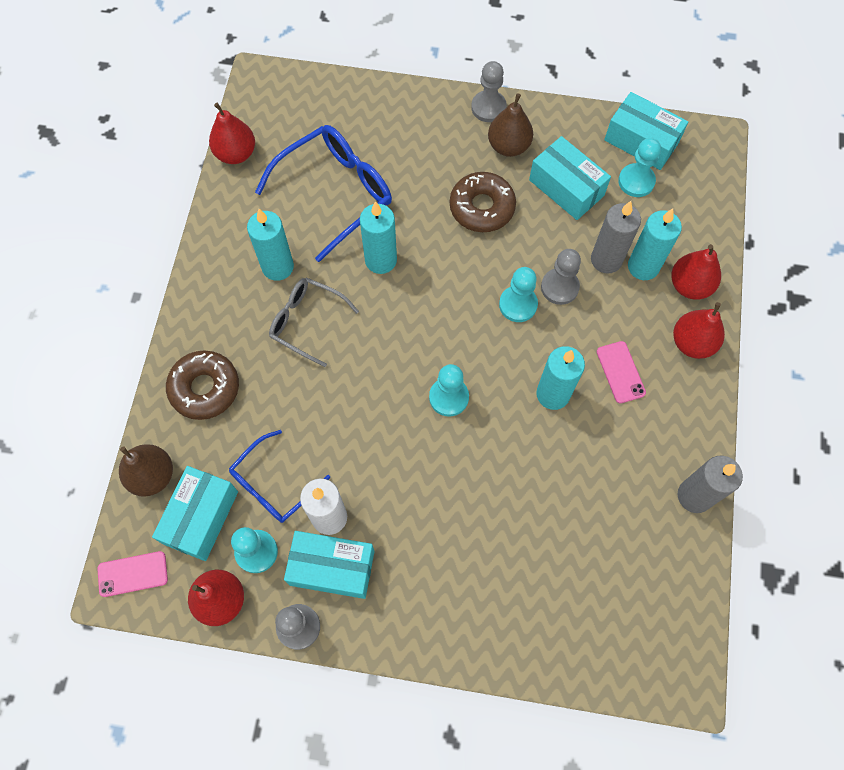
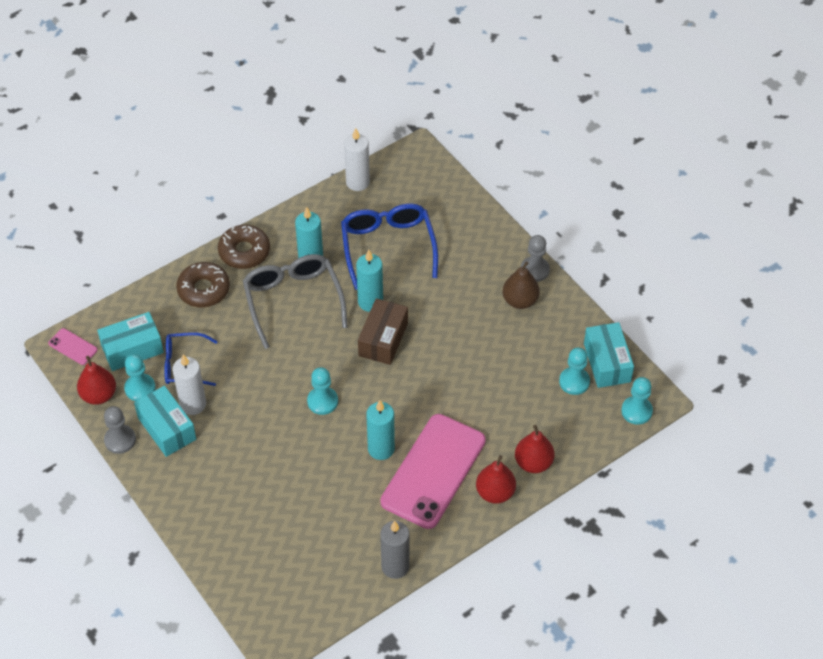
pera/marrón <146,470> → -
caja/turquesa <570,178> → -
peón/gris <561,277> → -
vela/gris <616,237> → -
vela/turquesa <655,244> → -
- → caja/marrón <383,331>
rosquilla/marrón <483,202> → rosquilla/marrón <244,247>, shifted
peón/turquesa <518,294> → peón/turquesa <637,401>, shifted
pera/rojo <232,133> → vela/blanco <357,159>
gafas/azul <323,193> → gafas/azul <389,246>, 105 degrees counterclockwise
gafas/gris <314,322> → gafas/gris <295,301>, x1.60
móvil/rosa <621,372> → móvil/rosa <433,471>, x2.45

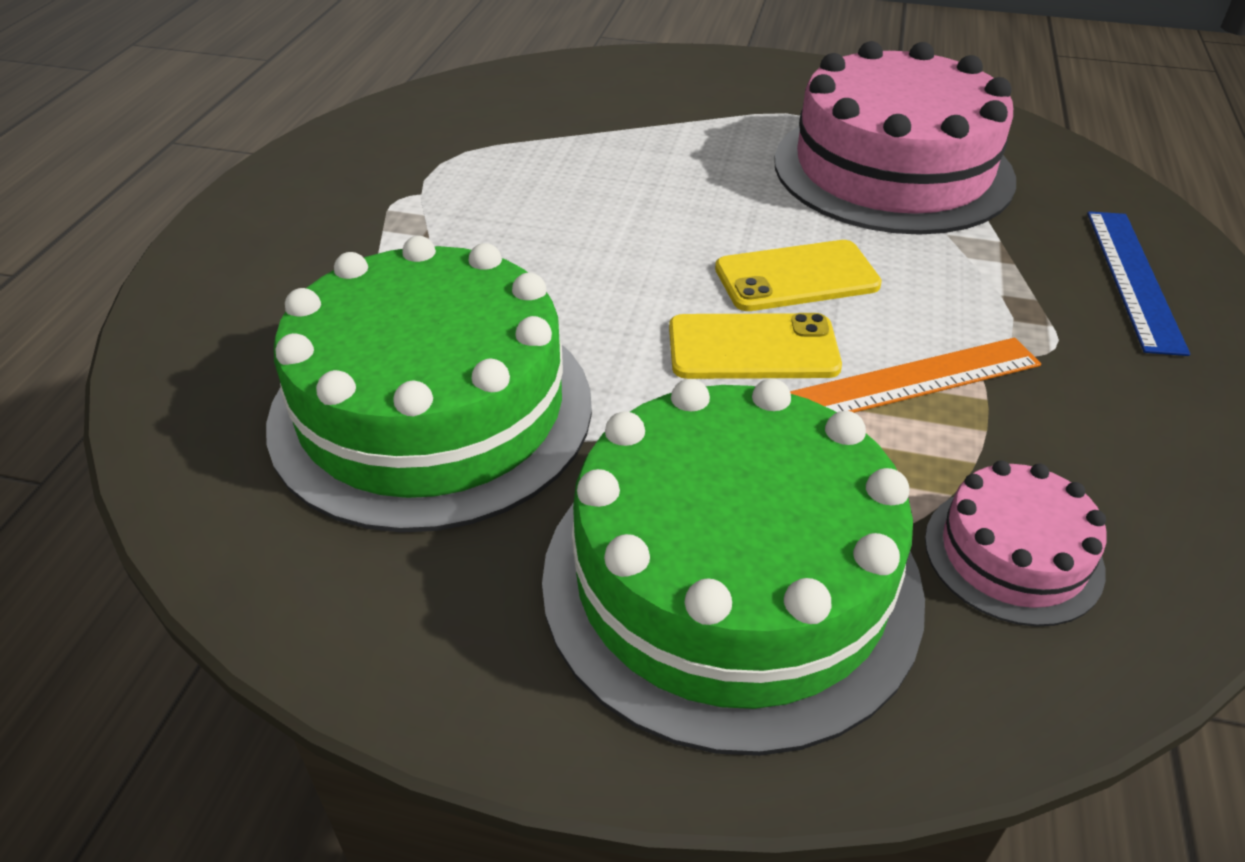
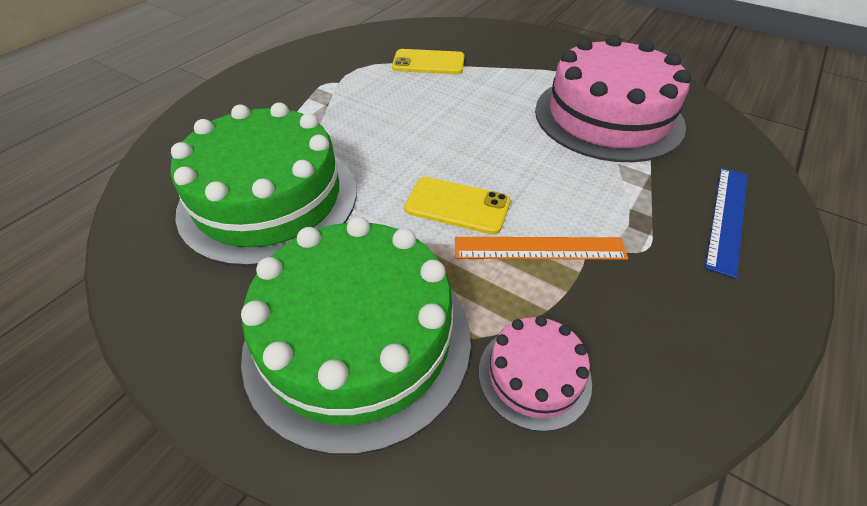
móvil/amarillo <798,275> → móvil/amarillo <428,61>, shifted

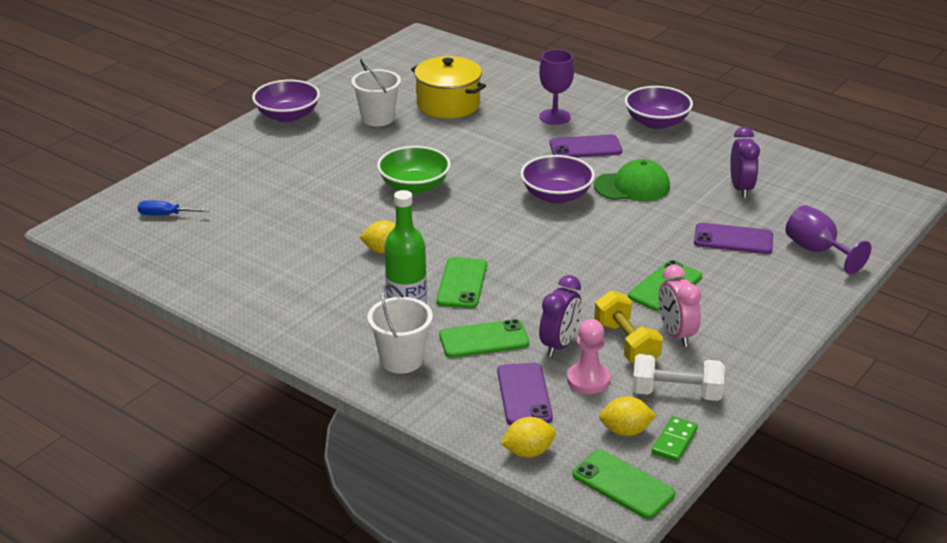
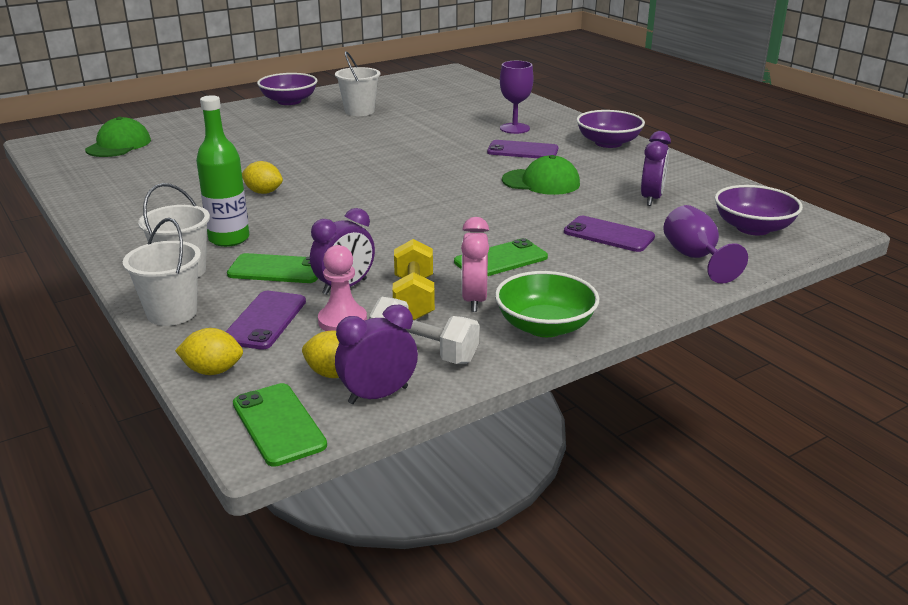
olla/amarillo <448,87> → -
móvil/verde <461,282> → -
- → balde/blanco <162,272>
cuenco/verde <414,170> → cuenco/verde <547,304>, shifted
cuenco/morado <557,179> → cuenco/morado <759,210>, shifted
destornillador/azul <173,208> → gorra/verde <118,137>
ficha de dominó/verde <675,439> → despertador/morado <376,354>

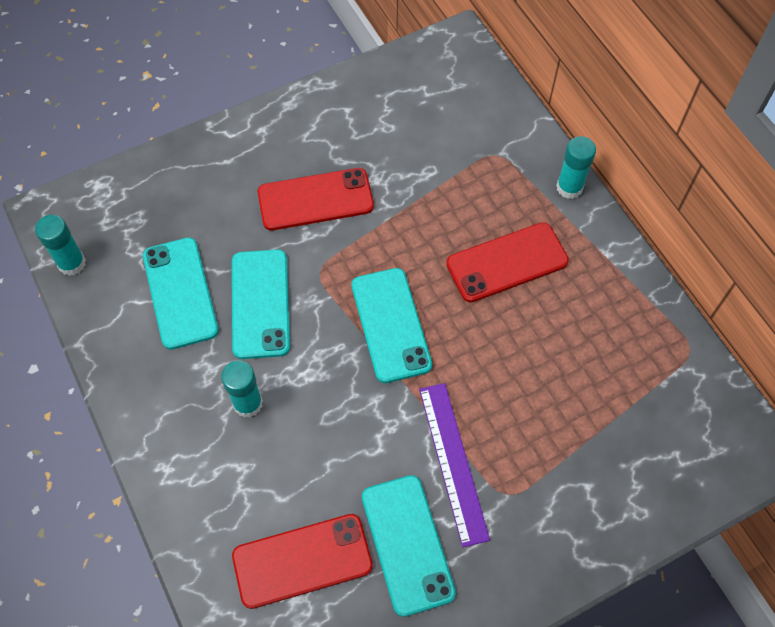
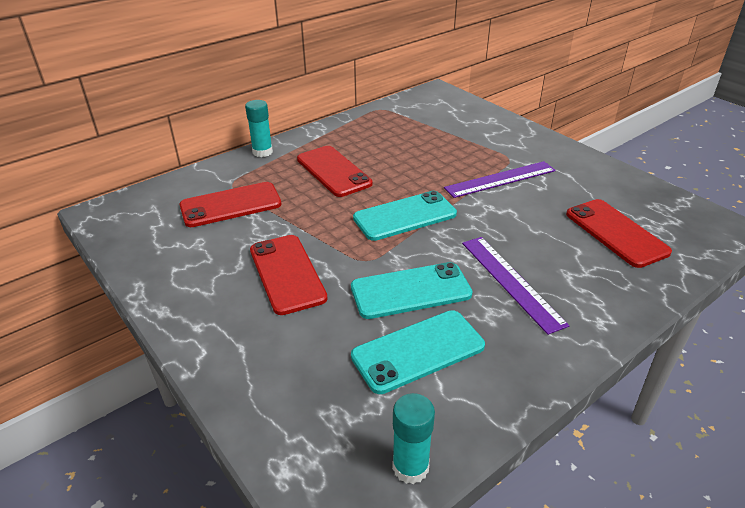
móvil/turquesa <409,546> → -
- → móvil/rojo <230,204>
barra de pegamento/turquesa <242,389> → regla/morado <516,286>

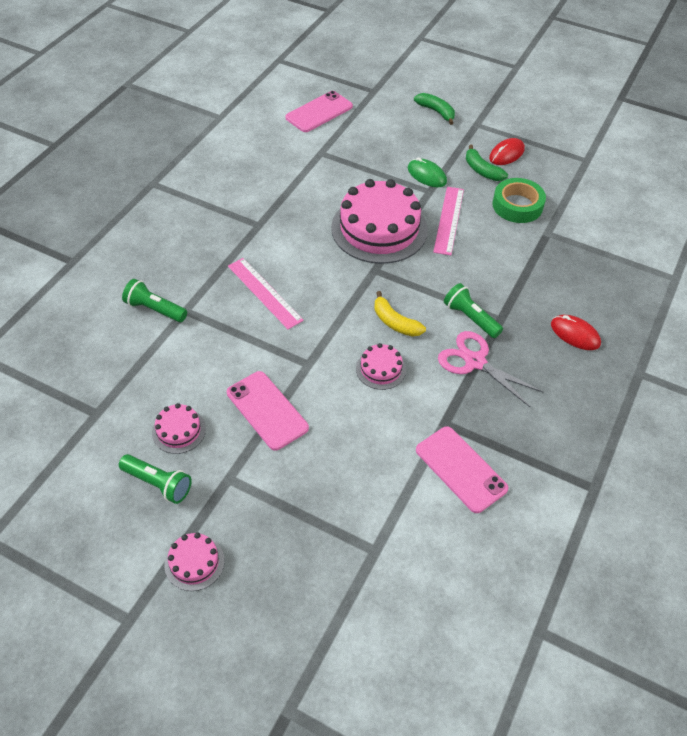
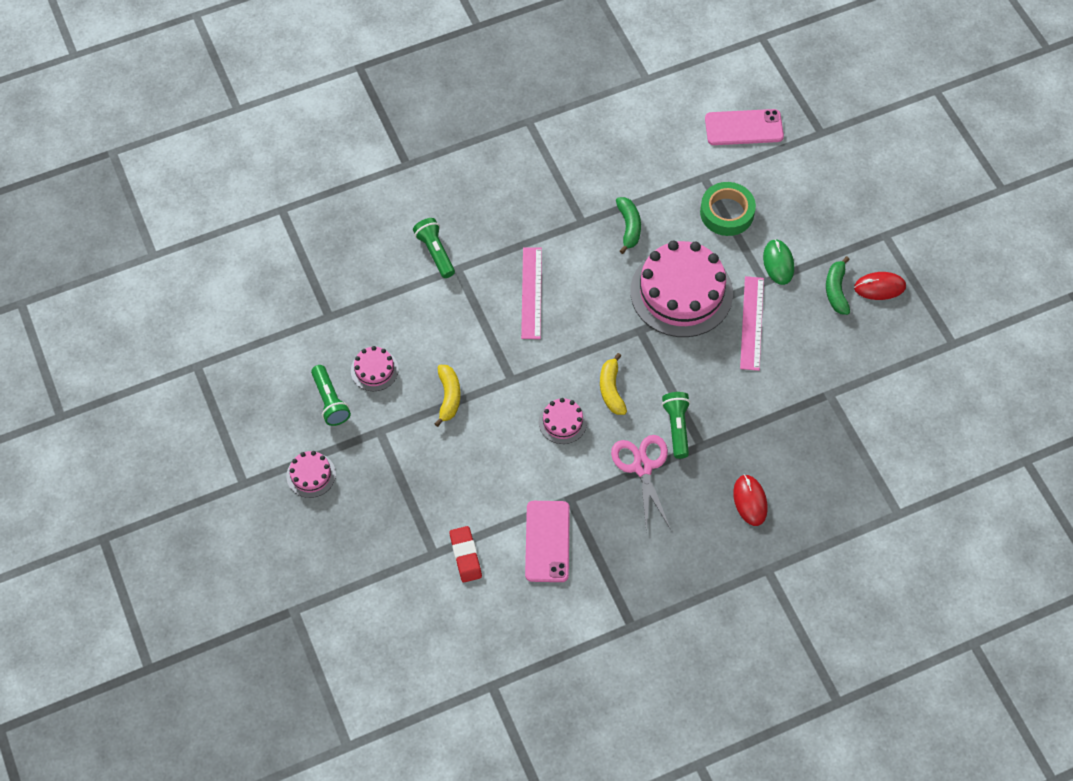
- → goma de borrar/rojo <465,554>
plátano/verde <434,109> → plátano/verde <628,225>, shifted
cinta adhesiva/verde <519,200> → cinta adhesiva/verde <728,209>, shifted
móvil/rosa <268,411> → plátano/amarillo <447,396>
regla/rosa <448,221> → regla/rosa <752,323>, 45 degrees counterclockwise

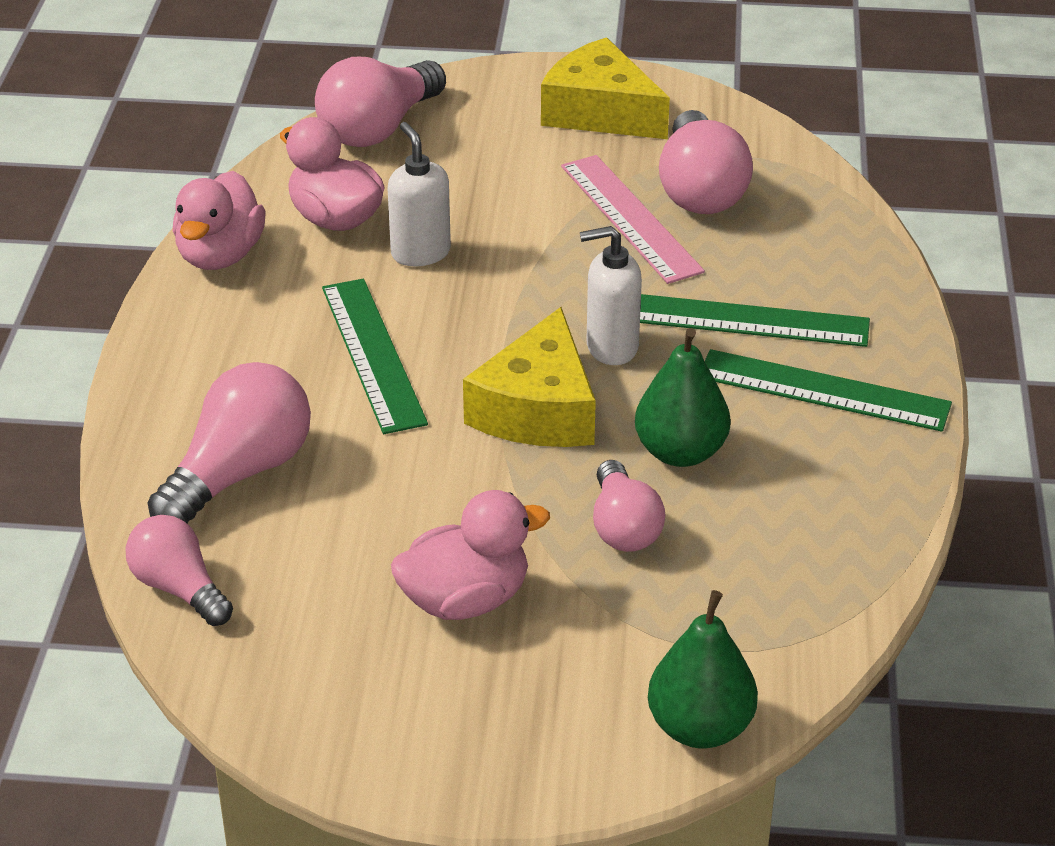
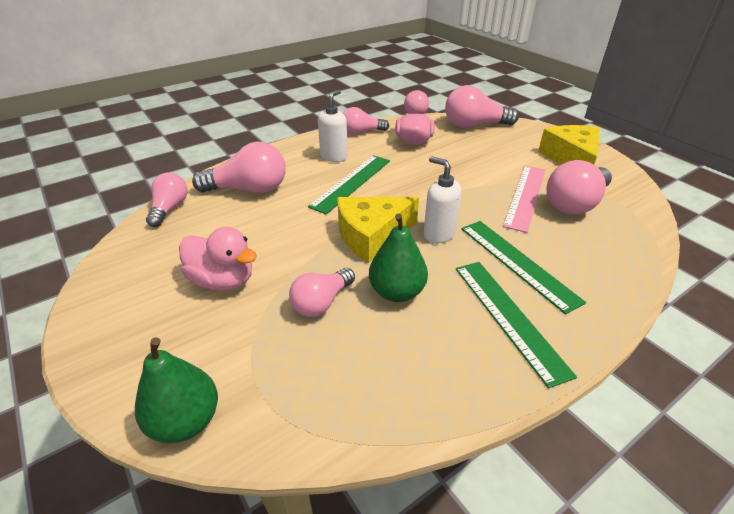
dispensador de jabón/blanco <419,194> → dispensador de jabón/blanco <333,126>, shifted
pato/rosa <219,220> → bombilla/rosa <366,121>

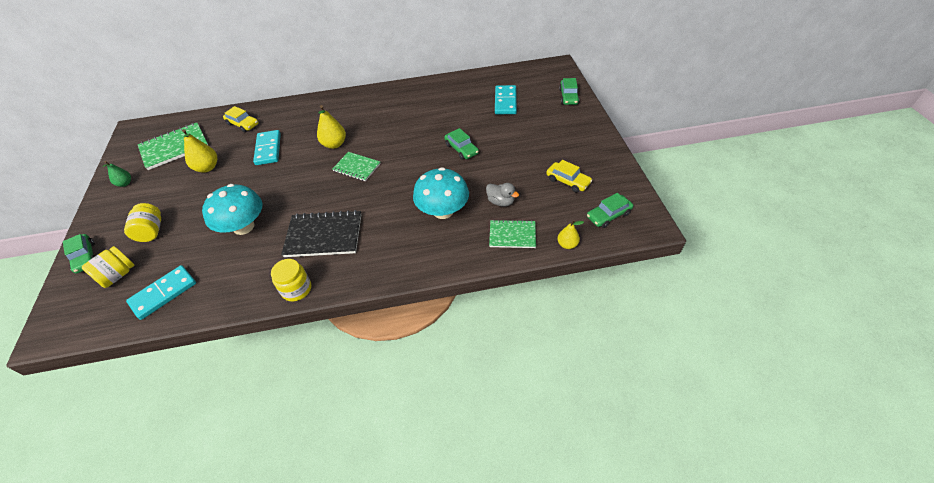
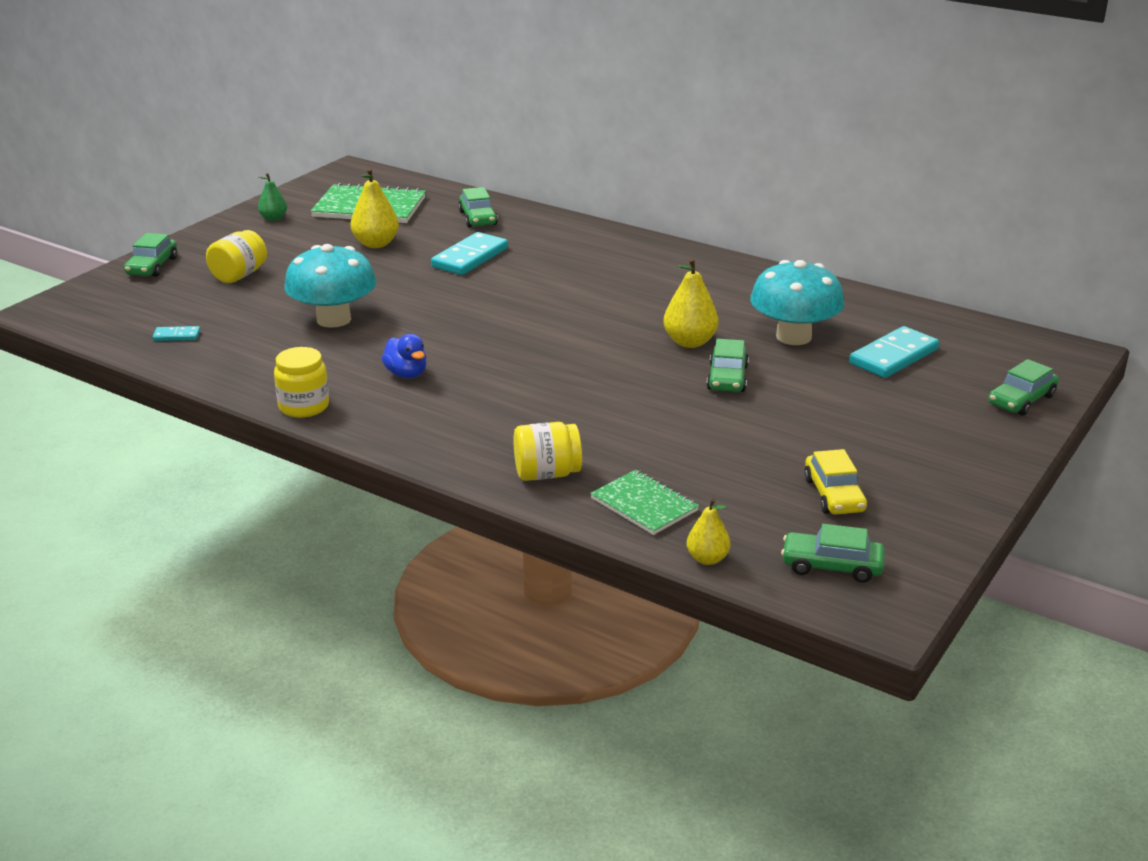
cuaderno/verde <357,166> → -
pato/gris <502,195> → -
tarro/amarillo <108,267> → tarro/amarillo <547,451>, shifted
pera/amarillo <331,127> → pera/amarillo <691,303>, shifted
seta/turquesa <441,193> → seta/turquesa <797,302>, shifted
cuaderno/negro <321,233> → pato/azul <403,356>
coche/amarillo <240,119> → coche/verde <478,207>
ficha de dominó/turquesa <161,292> → ficha de dominó/turquesa <176,333>, x0.49

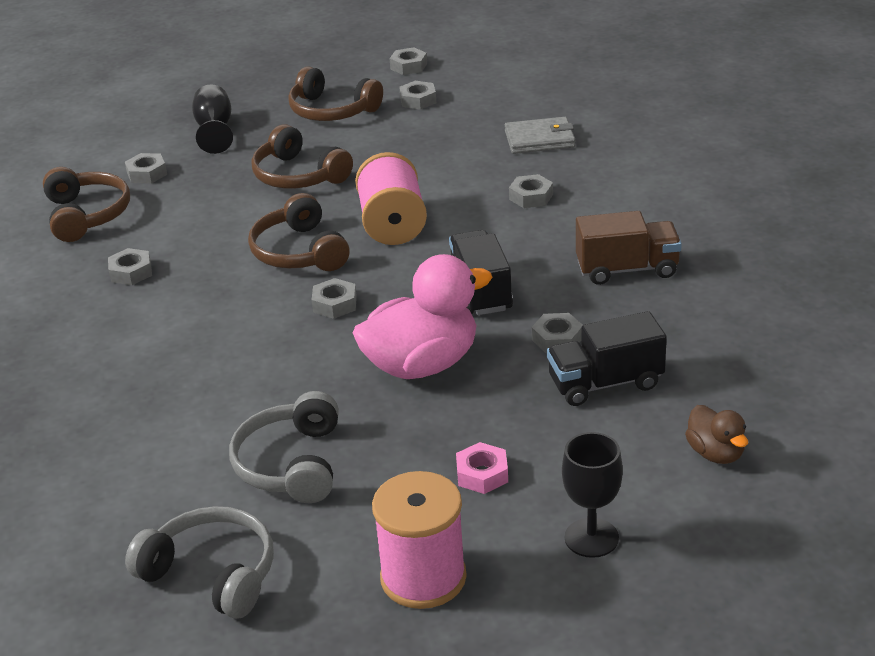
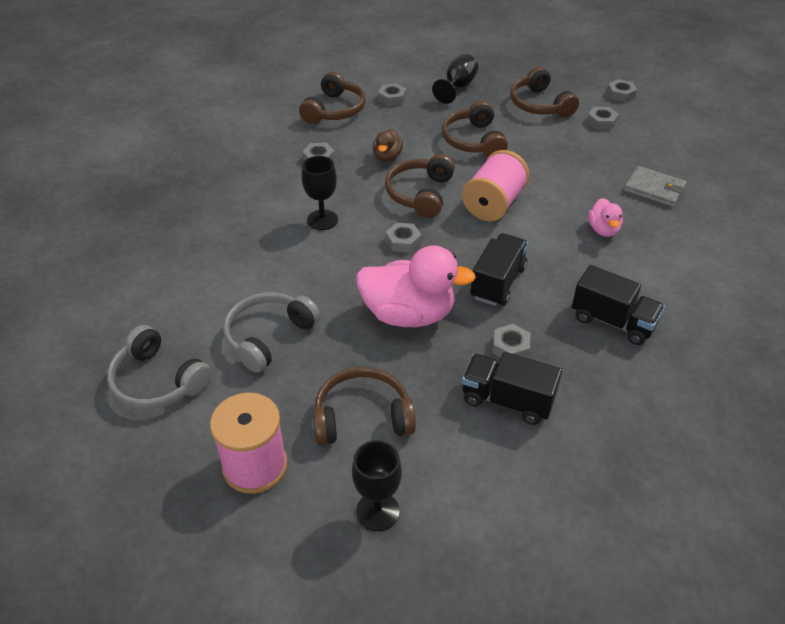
- → copa/negro <320,193>
pato/marrón <716,434> → pato/marrón <388,145>, shifted
tuerca/rosa <482,468> → auriculares/marrón <364,406>
tuerca/gris <531,191> → pato/rosa <605,217>
camión/marrón <629,248> → camión/negro <618,305>
auriculares/gris <199,562> → auriculares/gris <159,367>, 150 degrees clockwise

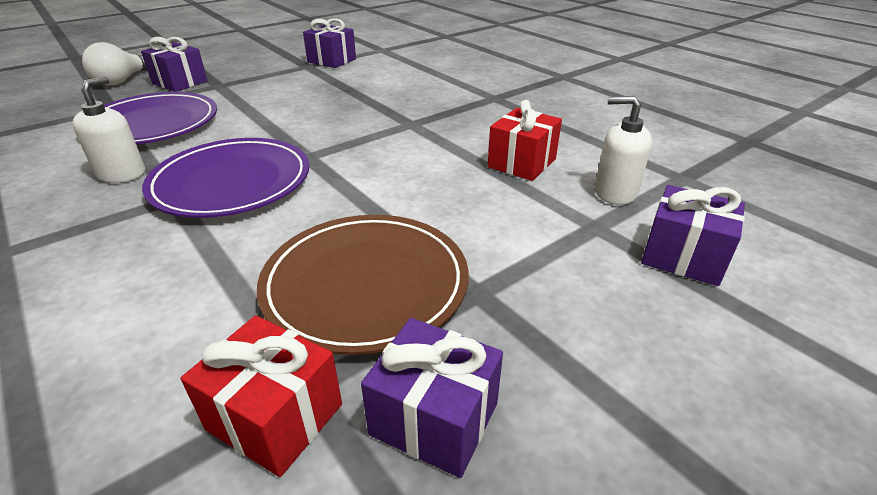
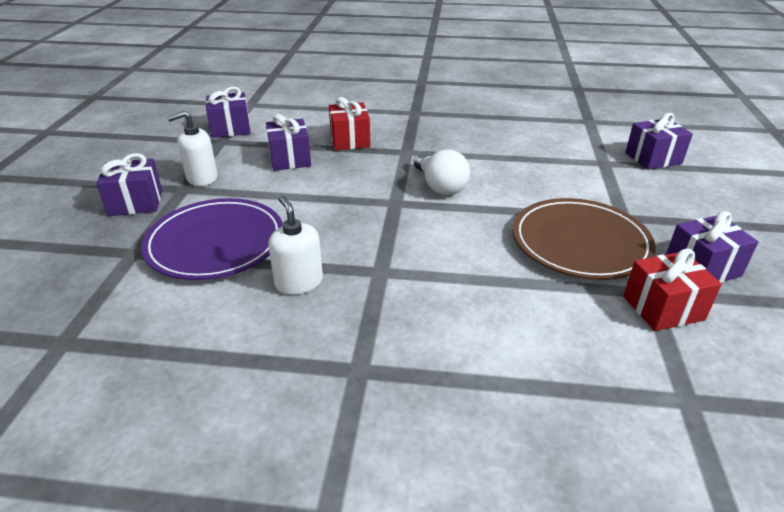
plato/morado <225,178> → -
- → regalo/morado <288,142>
bombilla/blanco <114,64> → bombilla/blanco <442,172>, shifted
regalo/rojo <525,140> → regalo/rojo <349,123>, shifted
dispensador de jabón/blanco <623,150> → dispensador de jabón/blanco <192,148>, shifted

